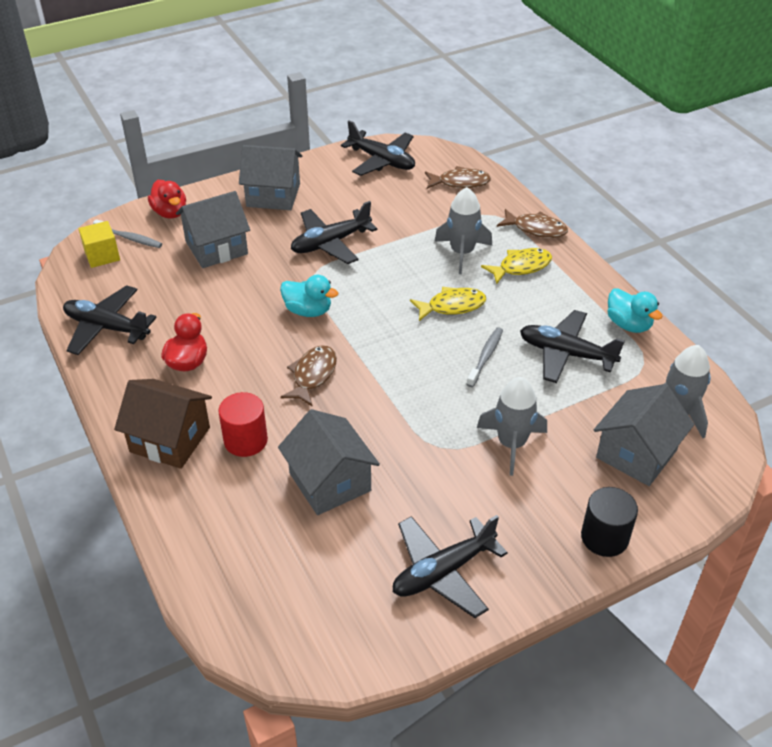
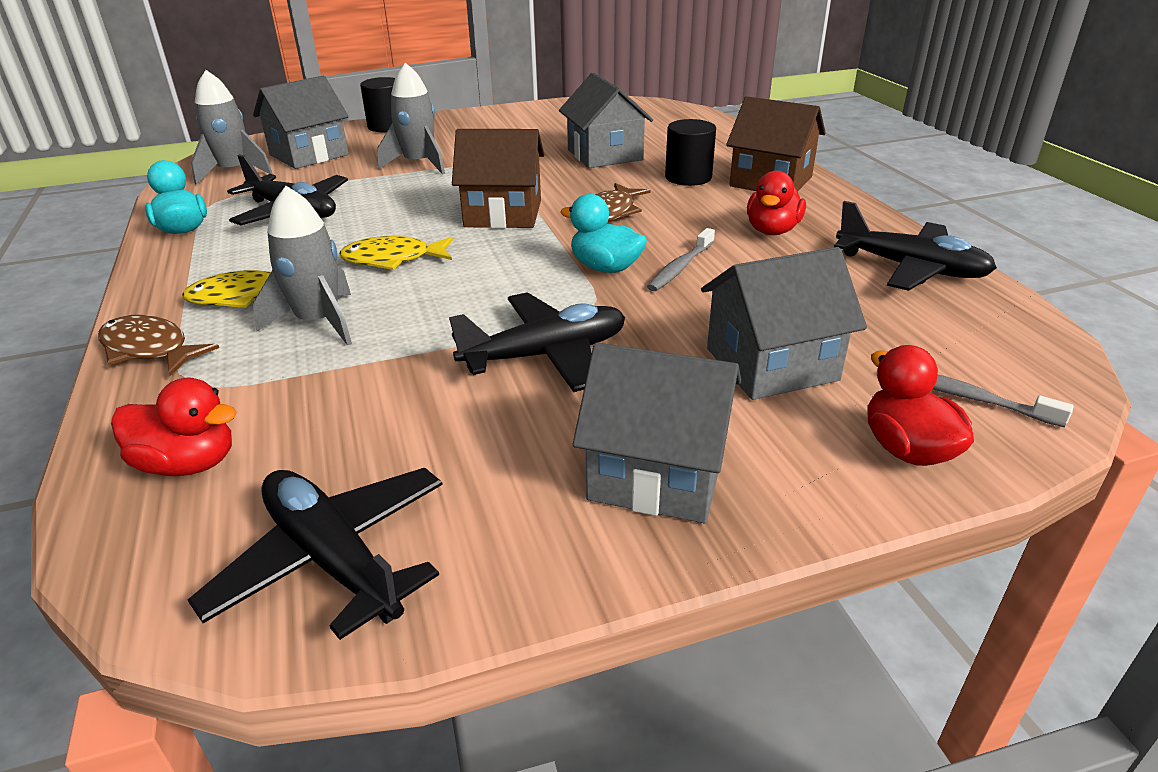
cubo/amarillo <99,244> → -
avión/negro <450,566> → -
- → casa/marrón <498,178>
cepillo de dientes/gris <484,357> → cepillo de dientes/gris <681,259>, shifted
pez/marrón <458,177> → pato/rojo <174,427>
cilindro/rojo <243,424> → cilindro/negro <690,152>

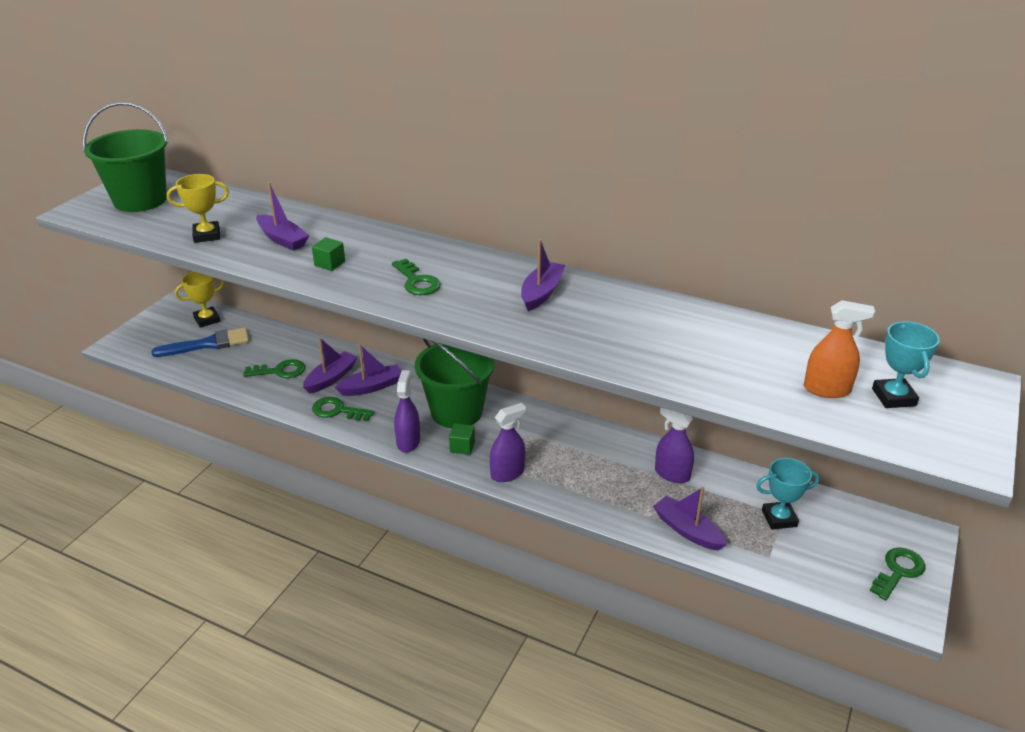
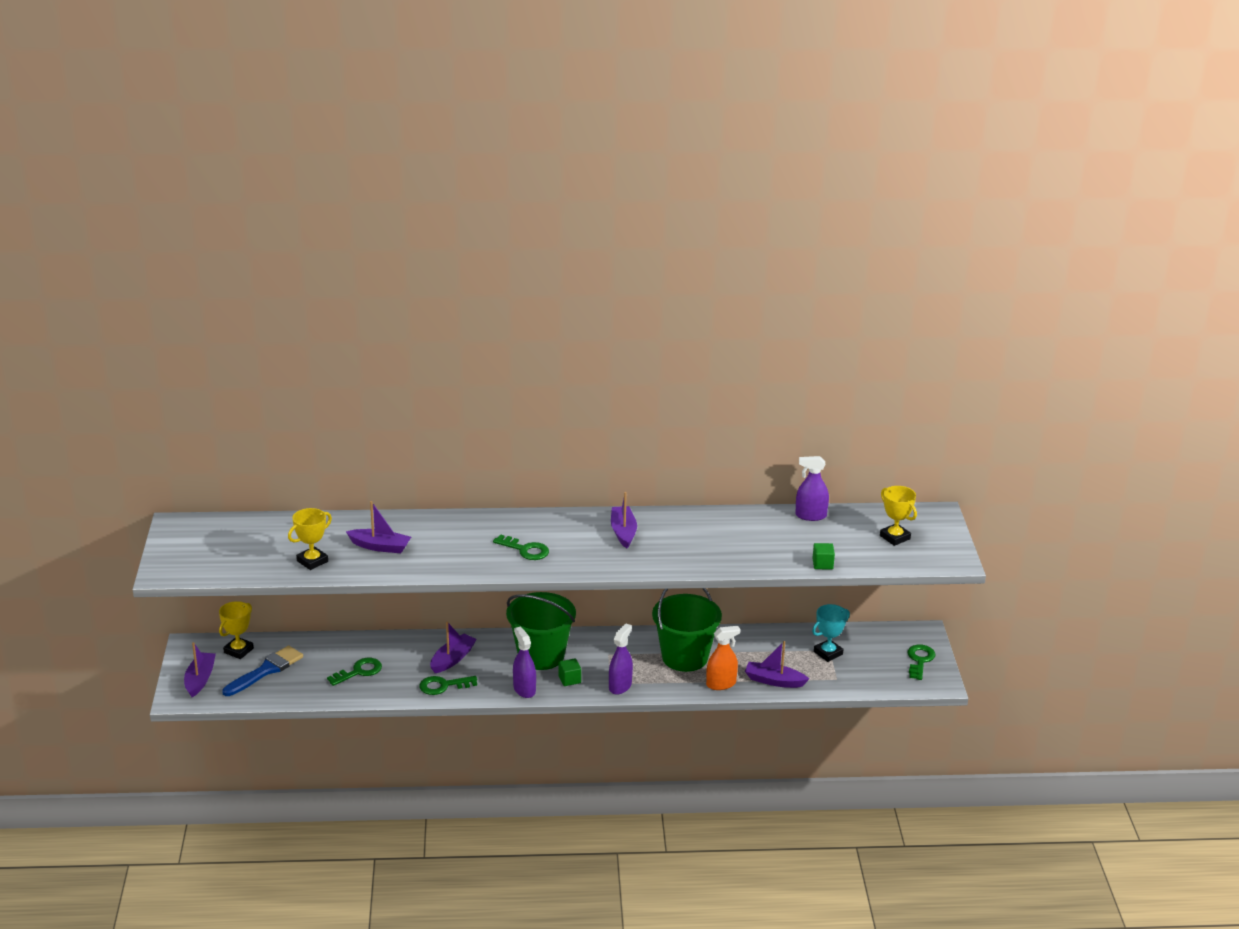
balde/verde <126,157> → balde/verde <687,630>, shifted
barco/morado <330,365> → barco/morado <200,669>, shifted
cubo/verde <328,254> → cubo/verde <823,556>, shifted
pulverizador/morado <674,445> → pulverizador/morado <812,488>, shifted
pulverizador/naranja <839,349> → pulverizador/naranja <723,658>, shifted
trofeo/turquesa <906,365> → trofeo/amarillo <898,516>

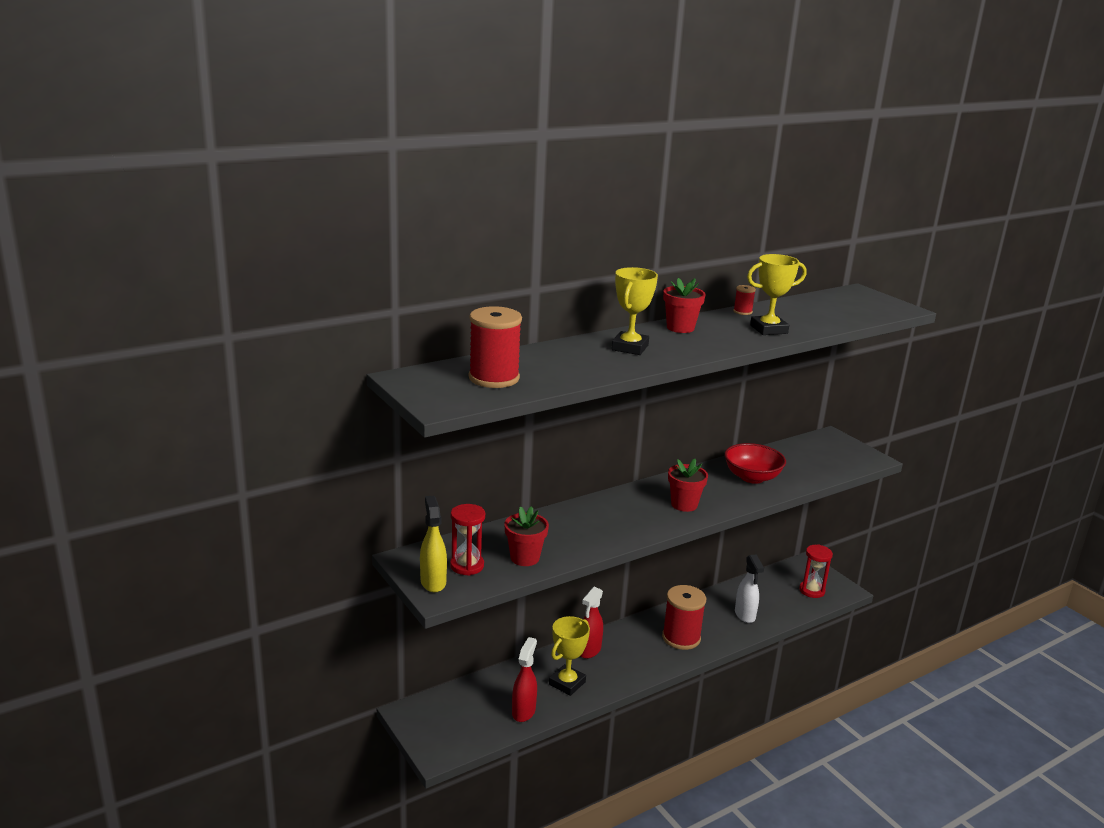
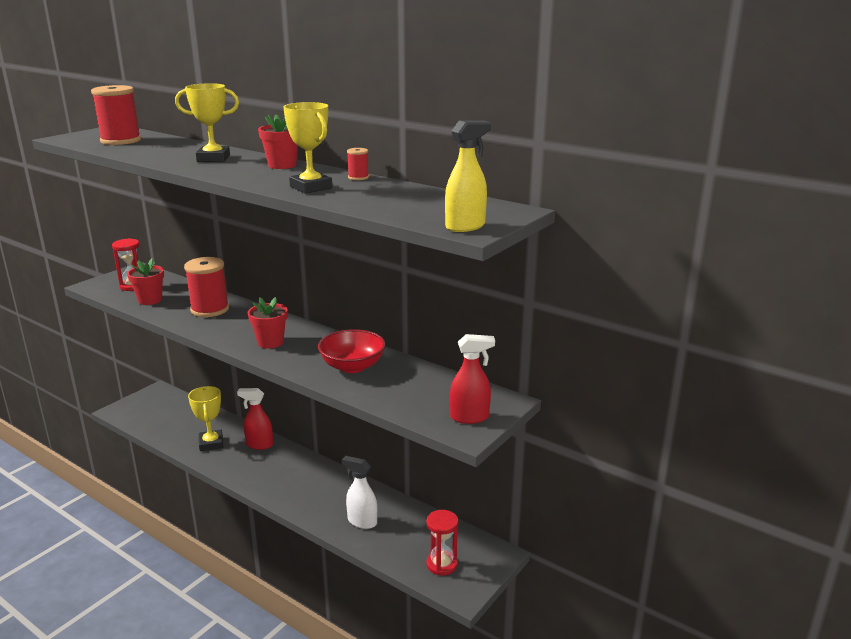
pulverizador/amarillo <433,544> → pulverizador/amarillo <468,176>, shifted
pulverizador/rojo <524,679> → pulverizador/rojo <472,379>, shifted
carrete/rojo <684,617> → carrete/rojo <206,287>, shifted
trofeo/amarillo <569,656> → trofeo/amarillo <205,418>, 60 degrees clockwise
pulverizador/blanco <749,588> → pulverizador/blanco <359,492>, 60 degrees clockwise

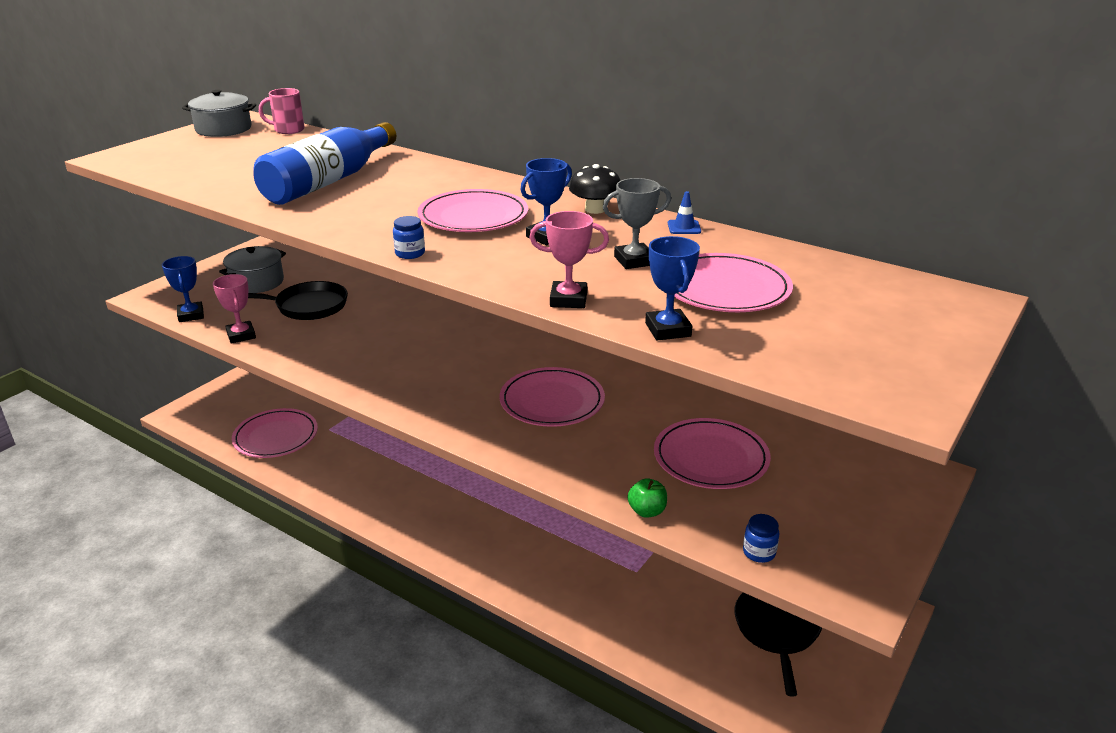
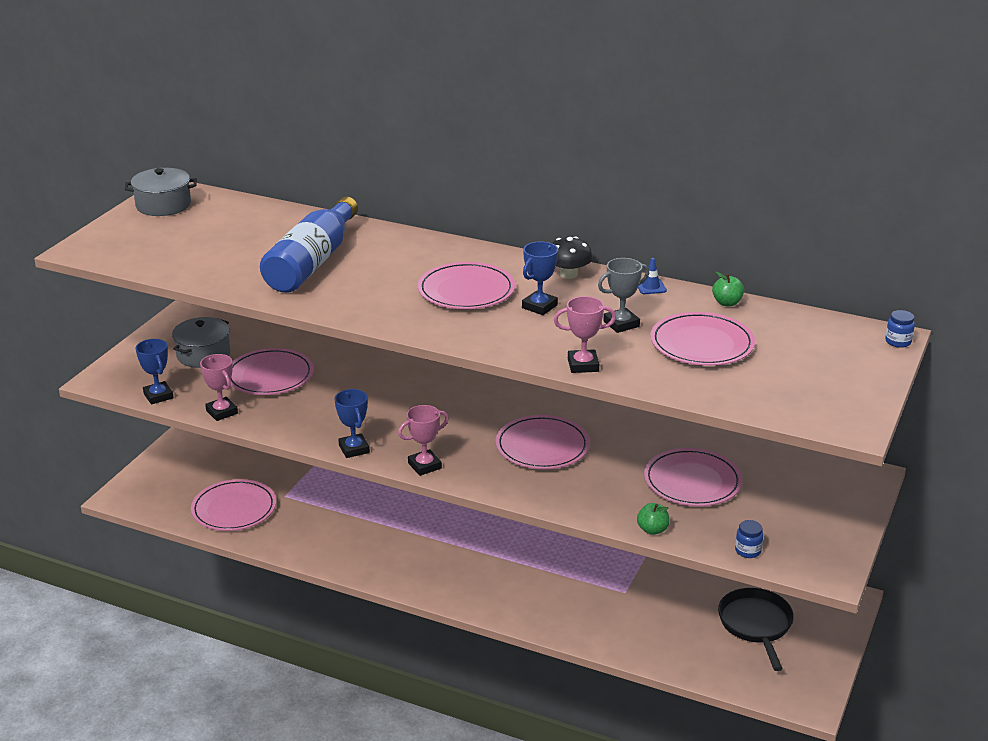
taza/rosa <282,111> → -
- → trofeo/rosa <423,440>
- → manzana/verde <728,289>
tarro/azul <409,237> → tarro/azul <900,329>, shifted
trofeo/azul <672,288> → trofeo/azul <352,423>, shifted
sartén/negro <298,300> → plato/rosa <272,371>

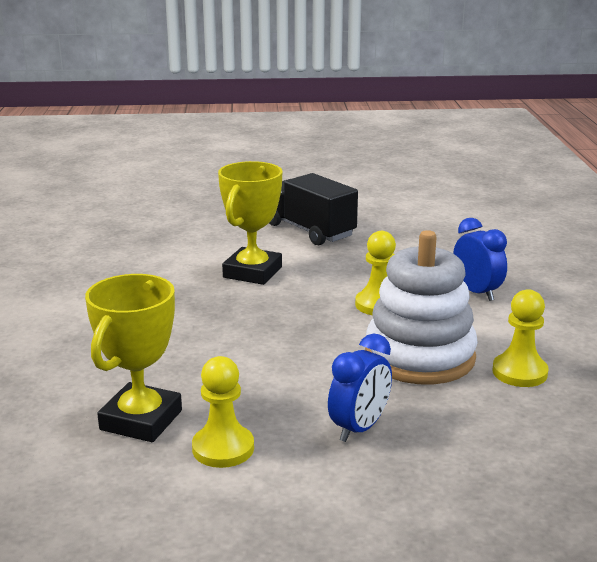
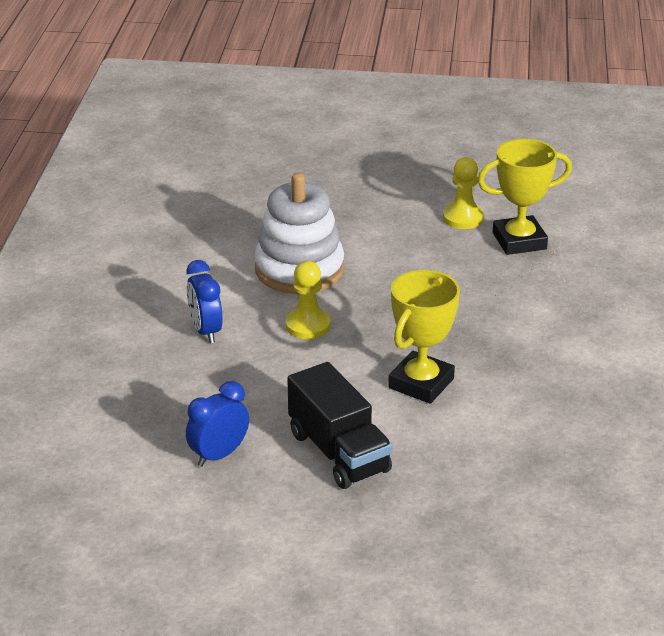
peón/amarillo <520,338> → -
despertador/azul <360,388> → despertador/azul <217,424>, shifted
trofeo/amarillo <133,358> → trofeo/amarillo <525,197>, 45 degrees clockwise

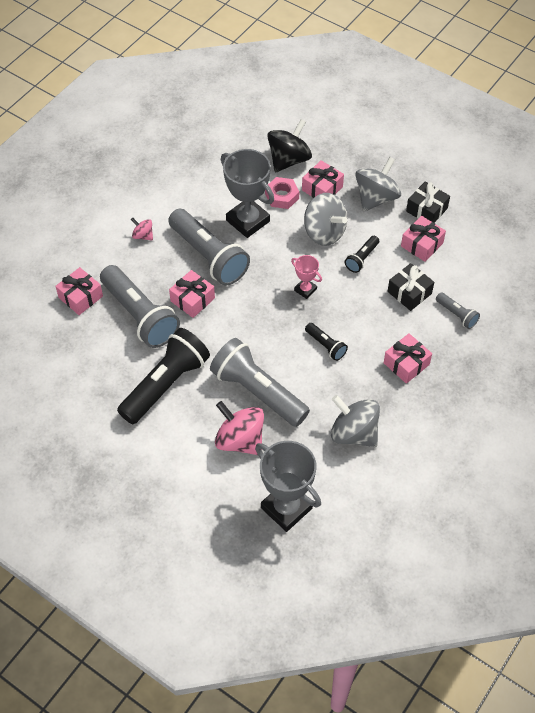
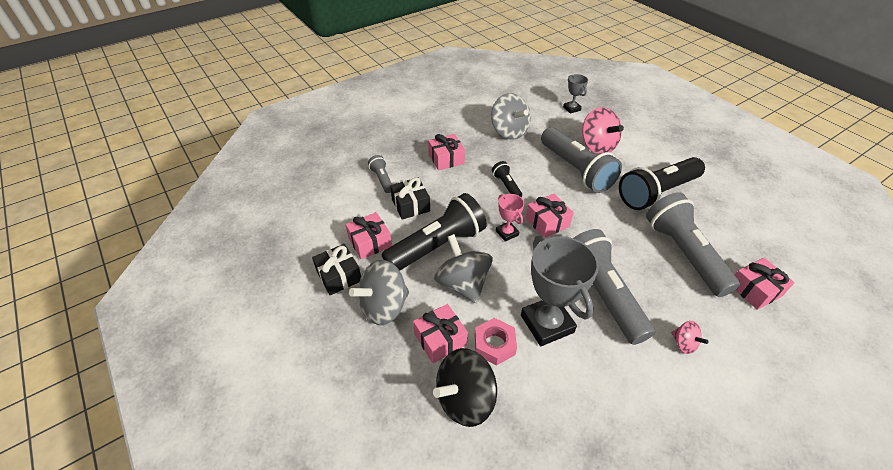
regalo/rosa <192,294> → regalo/rosa <550,215>, shifted
trofeo/gris <288,486> → trofeo/gris <575,94>, x0.50
lámpara de mano/negro <362,254> → lámpara de mano/negro <434,232>, x2.15

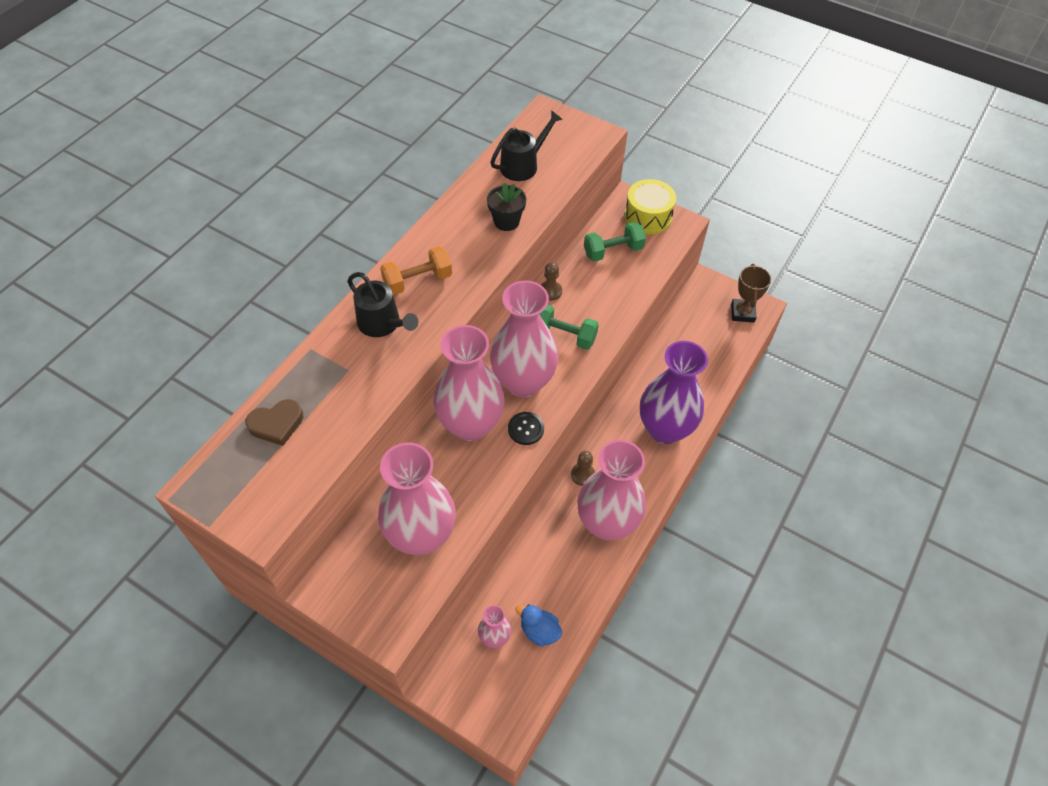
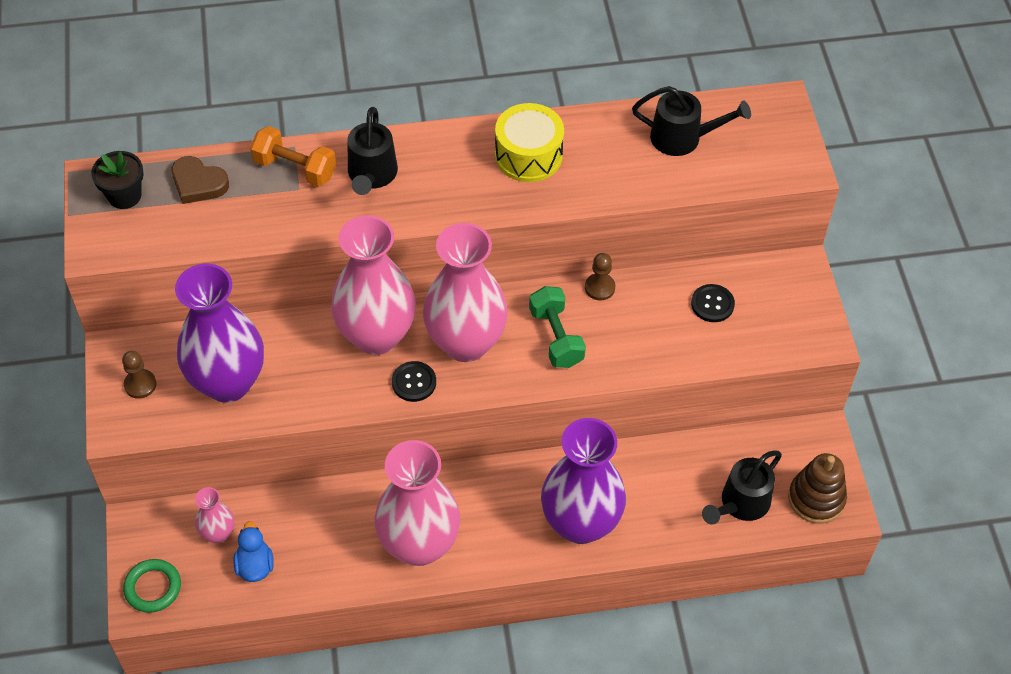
- → anillo/verde <152,586>
- → regadera/negro <742,488>
mancuerna/naranja <416,270> → mancuerna/naranja <293,156>, shifted
maceta/negro <506,206> → maceta/negro <117,180>, shifted
peón/marrón <583,468> → peón/marrón <139,375>, shifted
tambor/amarillo <650,206> → tambor/amarillo <529,142>, shifted
mancuerna/verde <615,242> → botón/negro <713,303>
trofeo/marrón <751,293> → juguete apilable/marrón <817,488>
florero/rosa <417,499> → florero/morado <219,332>

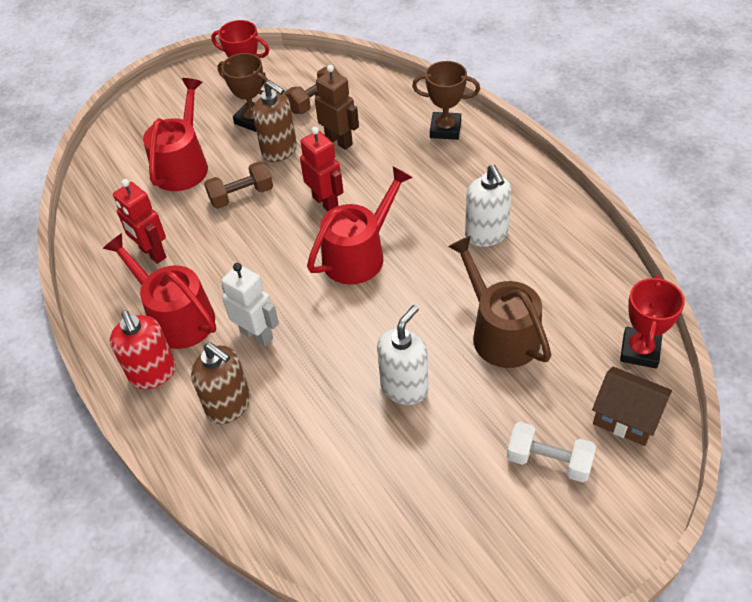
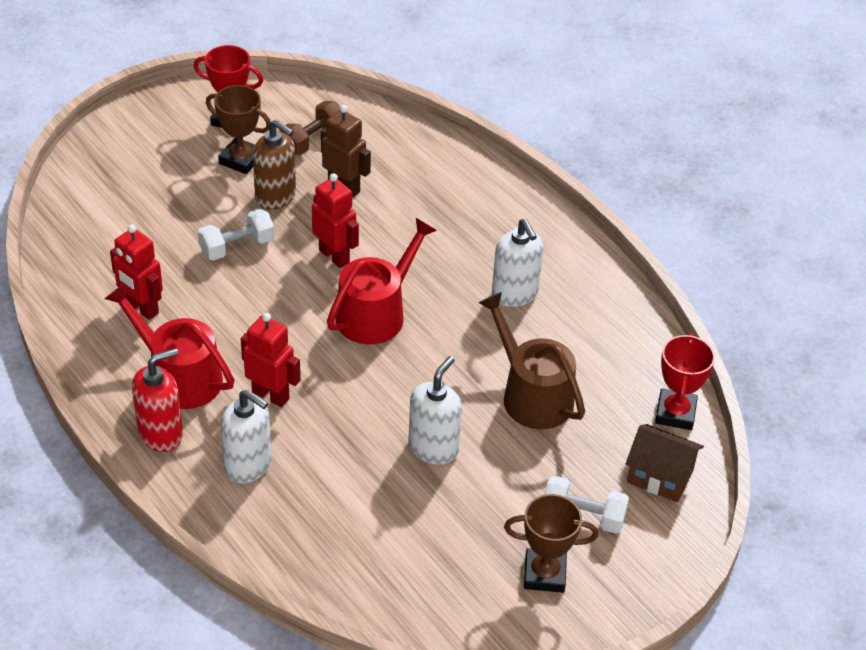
regadera/rojo <175,134> → -
trofeo/marrón <446,100> → trofeo/marrón <551,543>, shifted
dispensador de jabón/marrón <220,383> → dispensador de jabón/blanco <246,436>
mancuerna/marrón <238,185> → mancuerna/blanco <236,234>
robot/blanco <250,305> → robot/rojo <271,360>
dispensador de jabón/rojo <143,349> → dispensador de jabón/rojo <157,400>, 90 degrees counterclockwise

